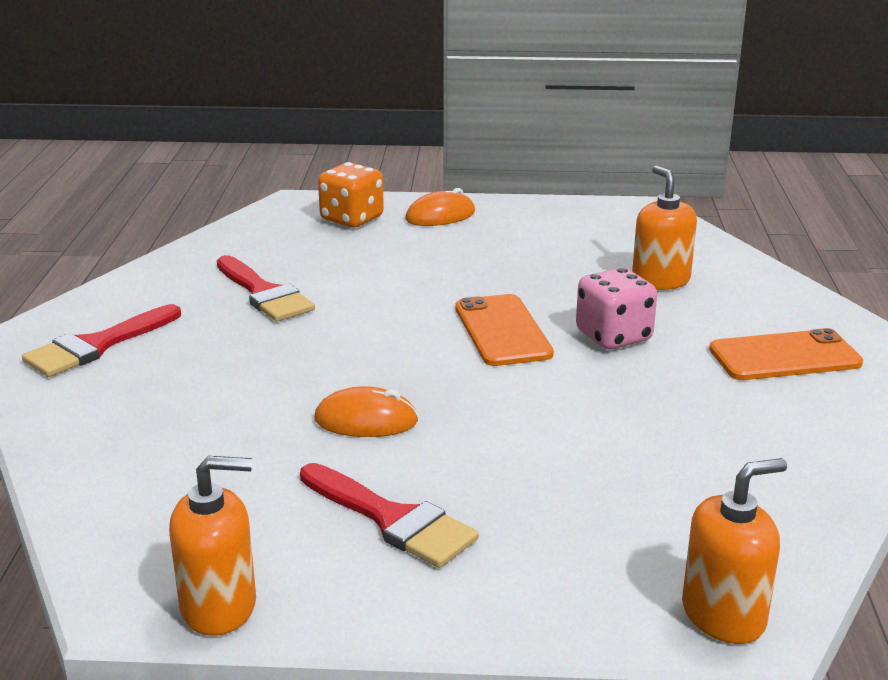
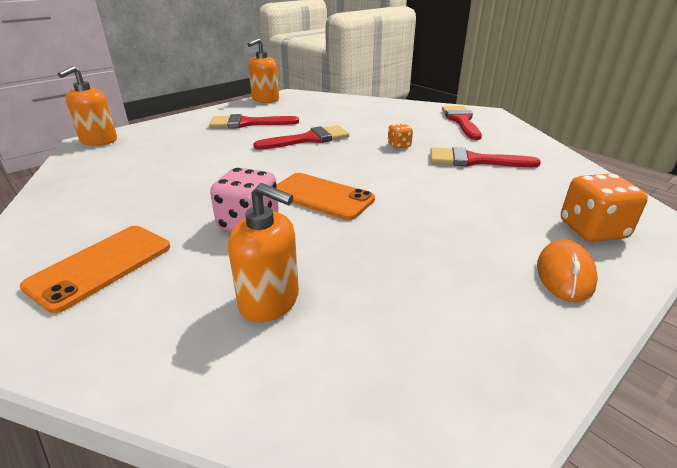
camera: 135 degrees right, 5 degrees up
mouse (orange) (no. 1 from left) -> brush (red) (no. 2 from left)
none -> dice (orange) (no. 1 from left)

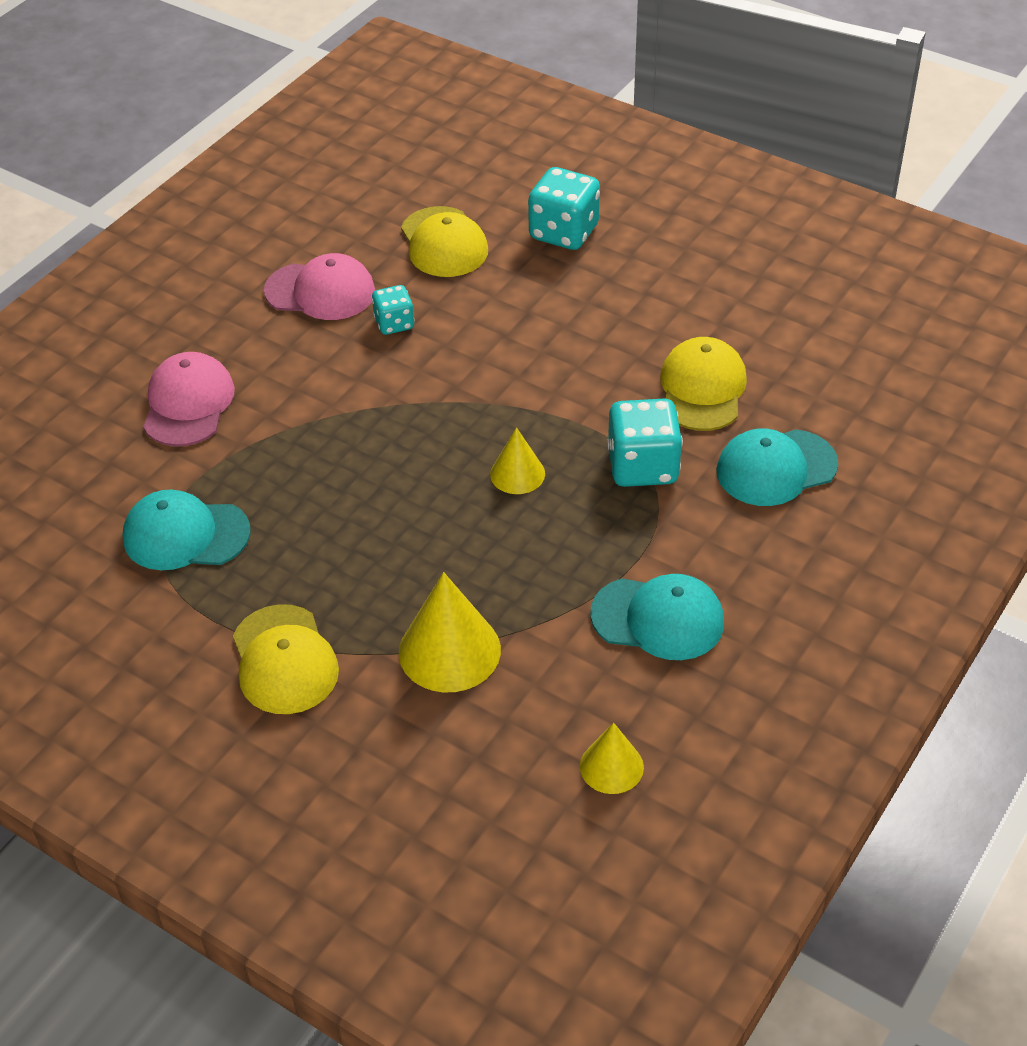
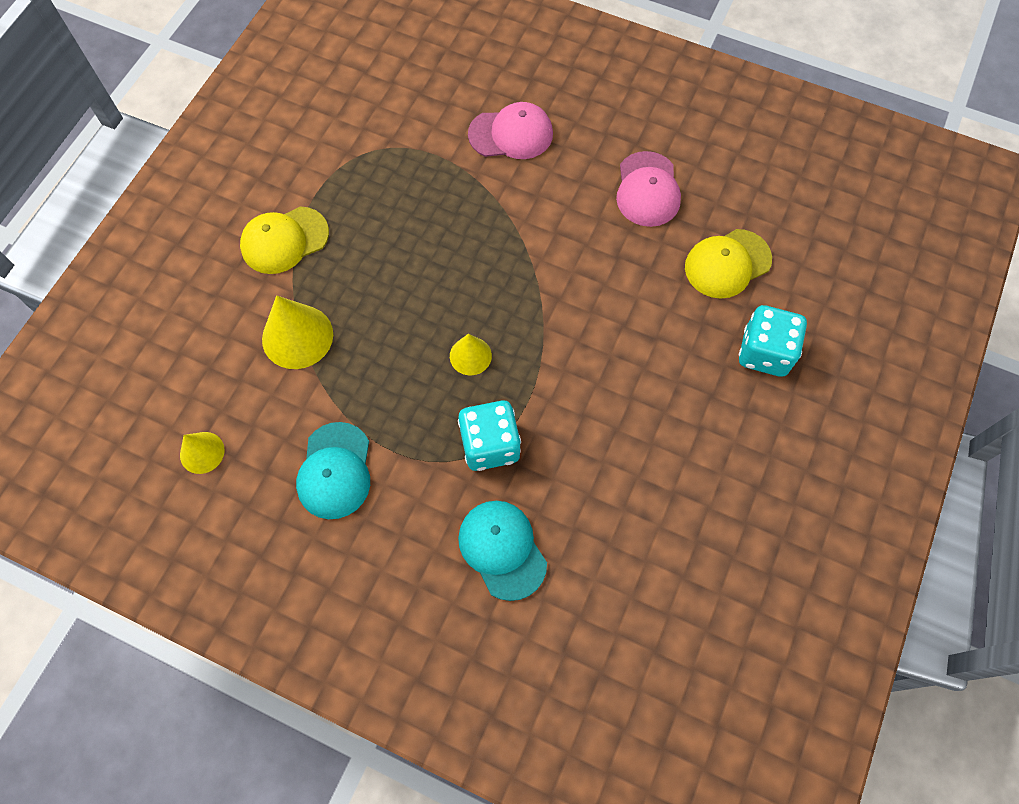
camera: 80 degrees right, 20 degrees up
cap (turquoise) (no. 1 from left) -> none
dice (turquoise) (no. 1 from left) -> none
cap (yellow) (no. 3 from left) -> none

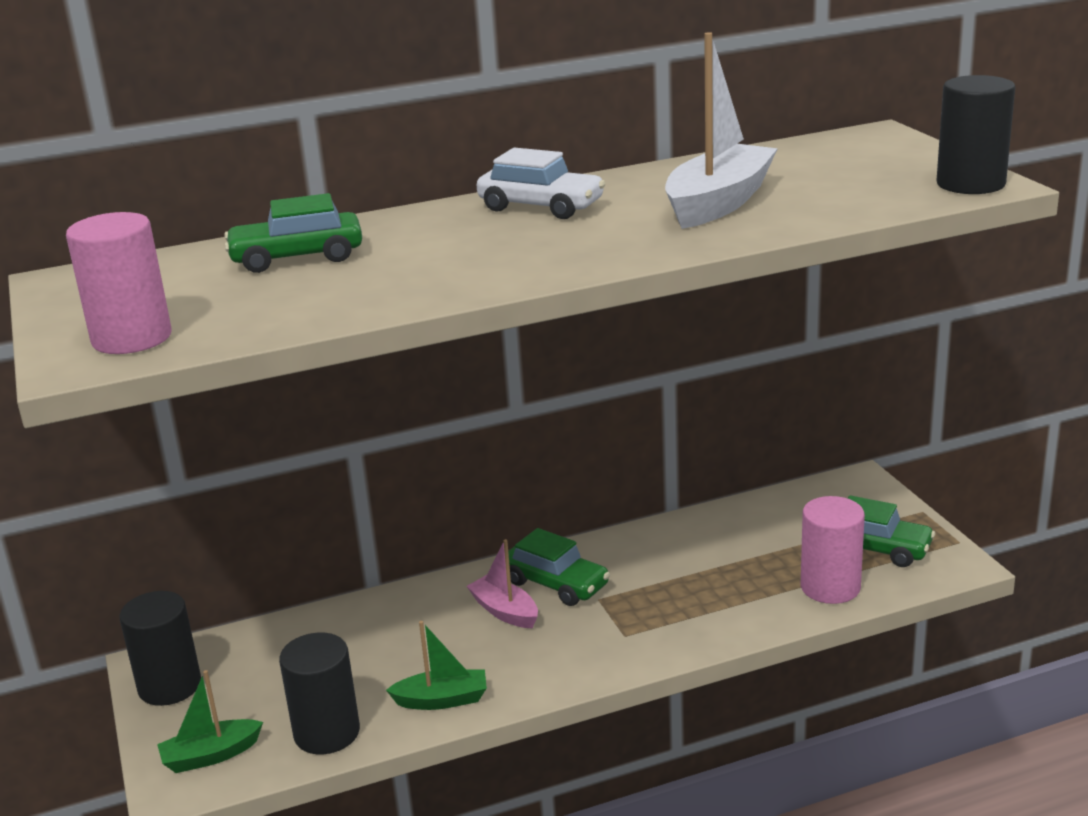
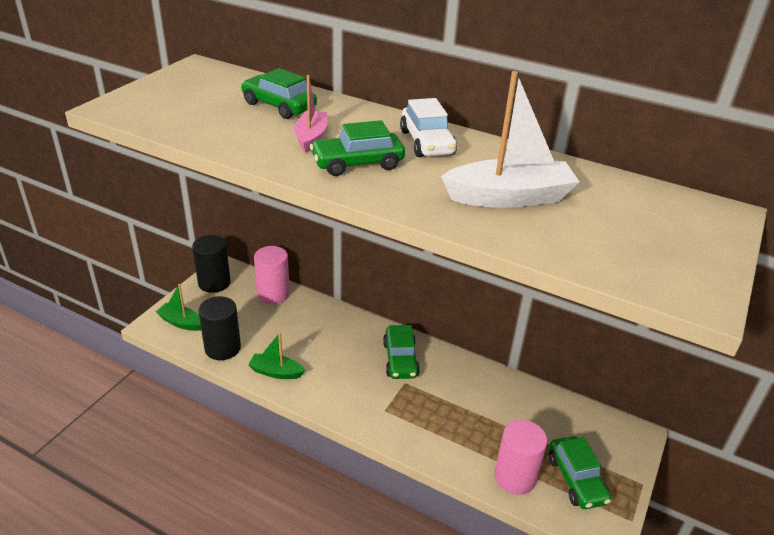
camera: 45 degrees right, 10 degrees up
cylinder (pink) (no. 1 from left), shifted
boat (green) (no. 2 from left), 150 degrees clockwise
boat (pink), shifted
cylinder (black) (no. 3 from left) -> none
none -> car (green) (no. 2 from left)

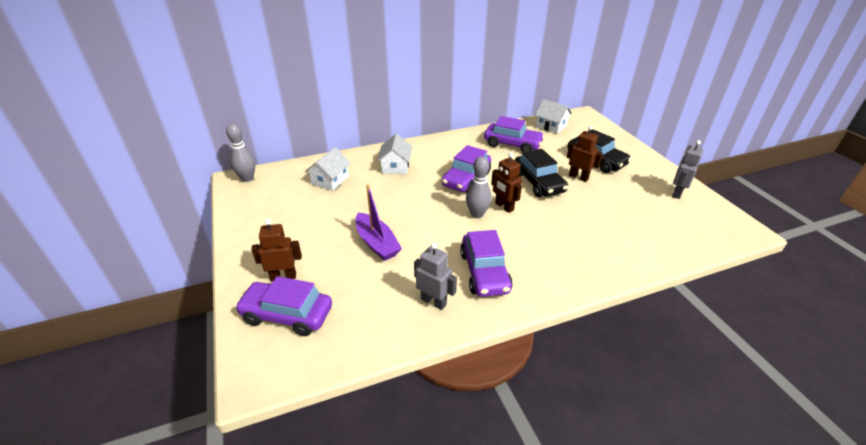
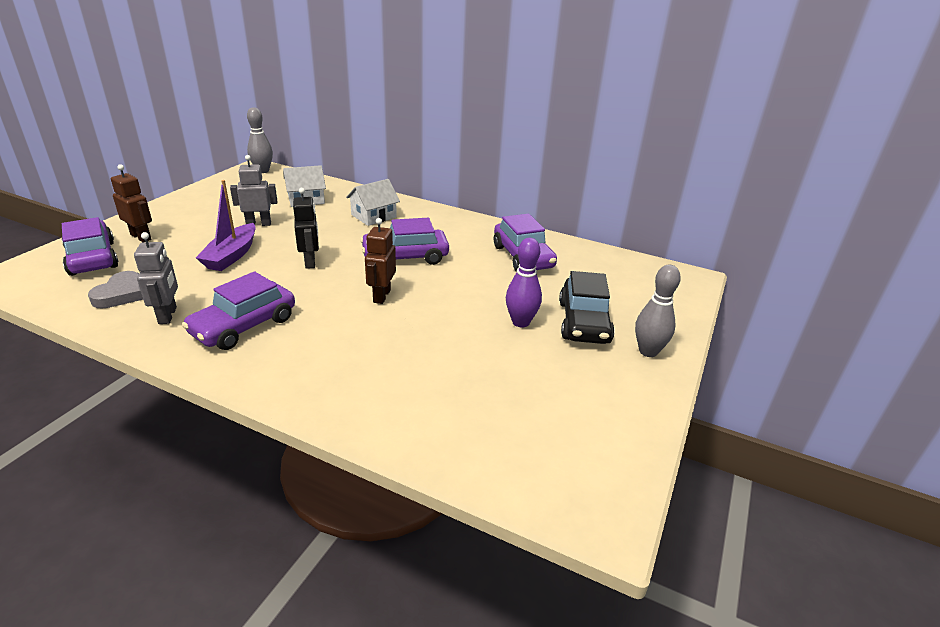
camera: 45 degrees right, 5 degrees down
bowling pin (grey) (no. 2 from left), shifted
car (black) (no. 1 from left) -> none
house (white) (no. 3 from left) -> none
robot (brown) (no. 3 from left) -> bowling pin (purple)
robot (grey) (no. 2 from left), shifted
none -> heart (grey)
none -> robot (black)

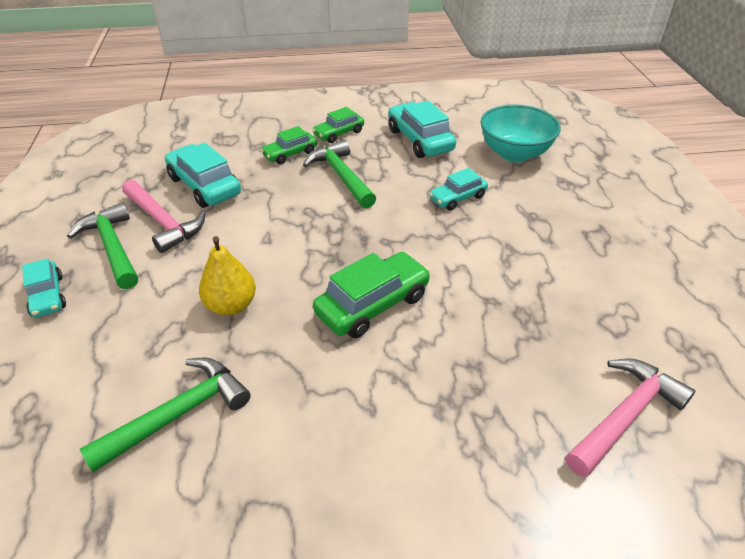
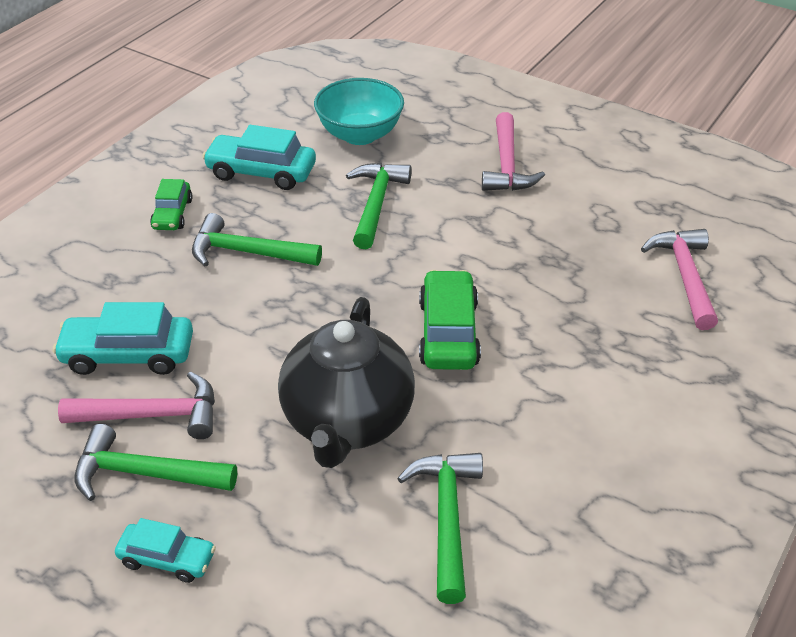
camera: 50 degrees left, 0 degrees up
pear (yellow) -> teapot (black)
car (green) (no. 1 from left) -> none
car (turquoise) (no. 4 from left) -> hammer (green) (no. 3 from left)
none -> hammer (pink) (no. 2 from left)

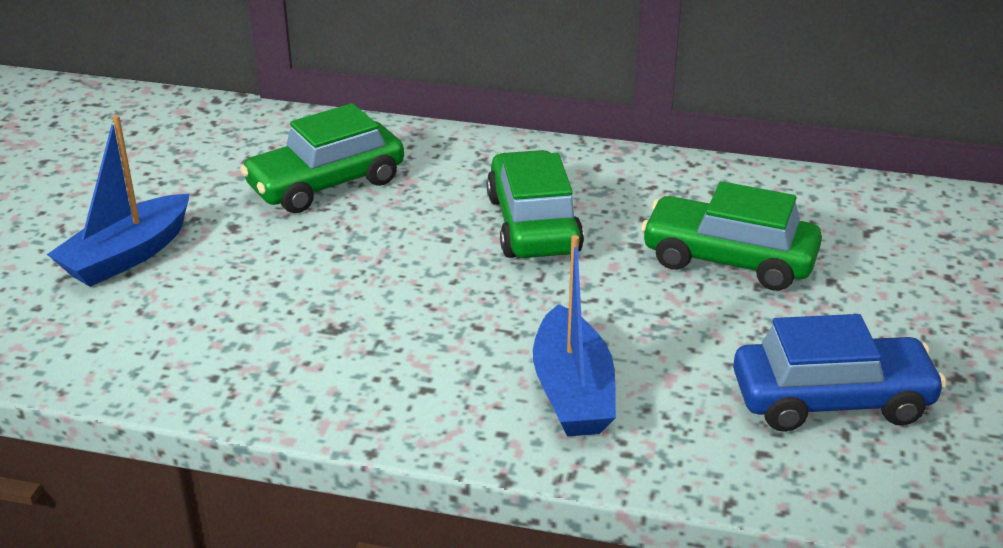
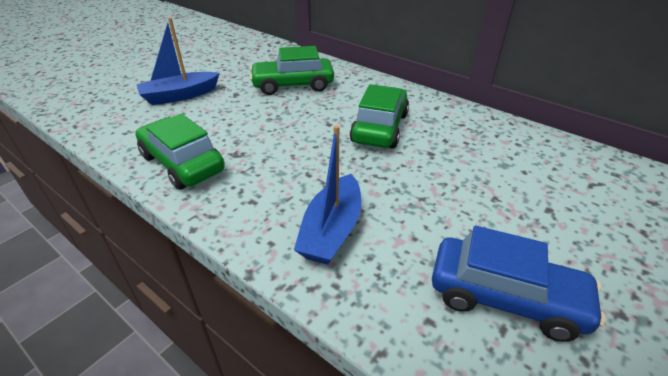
camera: 25 degrees right, 5 degrees up
car (green) (no. 3 from left in the first image) -> car (green) (no. 1 from left), shifted

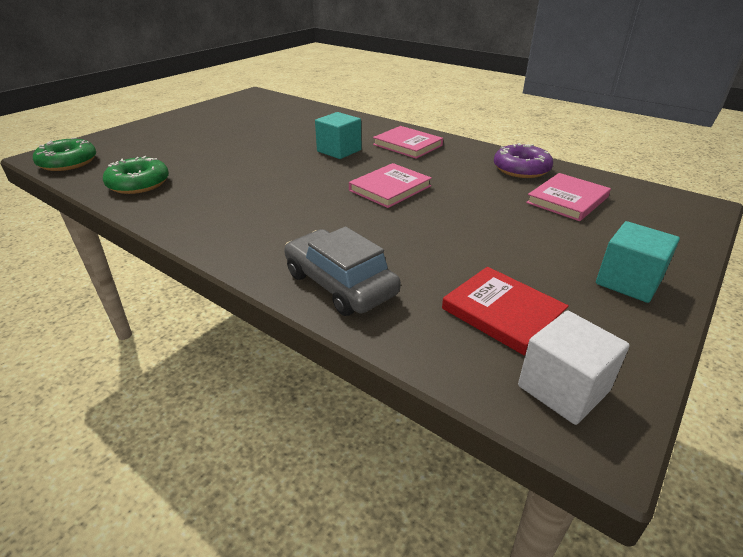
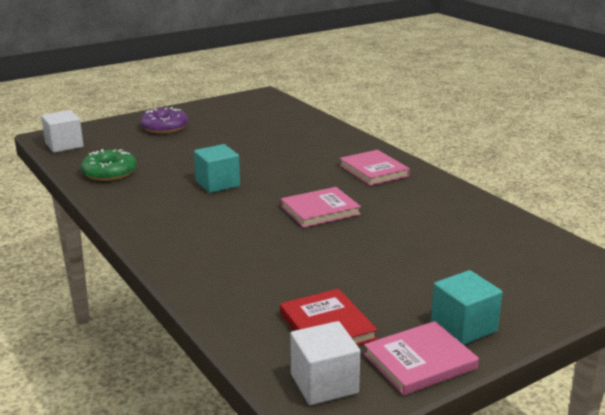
camera: 20 degrees right, 10 degrees down
donut (green) (no. 1 from left) -> cube (white) (no. 1 from left)
car (grey) -> none
cube (turquoise) (no. 1 from left), shifted
donut (purple), shifted
book (pink) (no. 3 from left), shifted

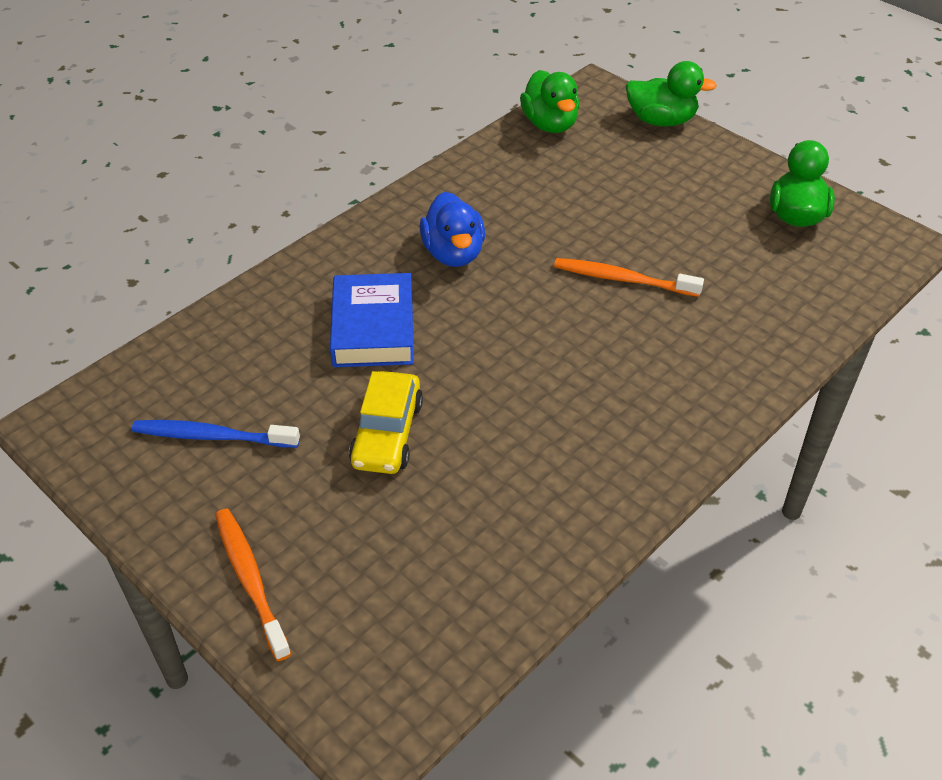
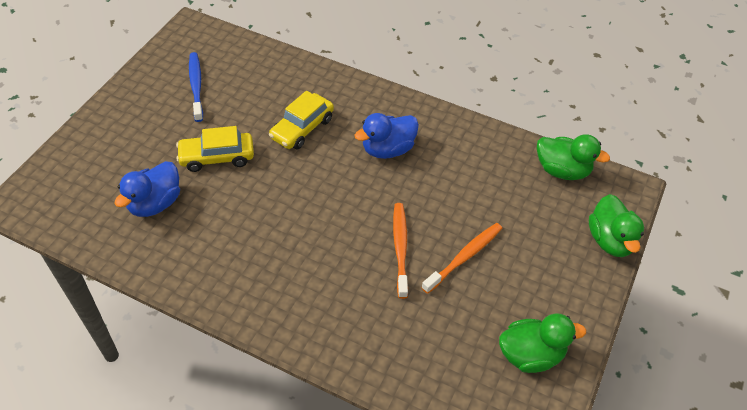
camera: 70 degrees right, 5 degrees up
toothbrush (orange) (no. 1 from left in the first image) -> toothbrush (orange) (no. 2 from left), shifted
book (blue) -> car (yellow) (no. 2 from left)
duck (green) (no. 1 from left in the first image) -> duck (green) (no. 2 from left), 120 degrees counterclockwise
none -> duck (blue) (no. 1 from left)

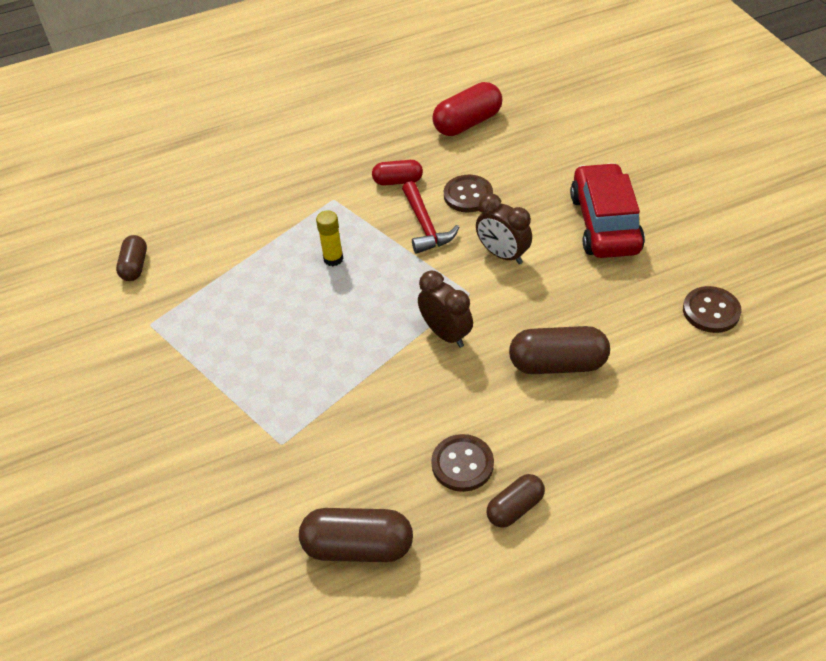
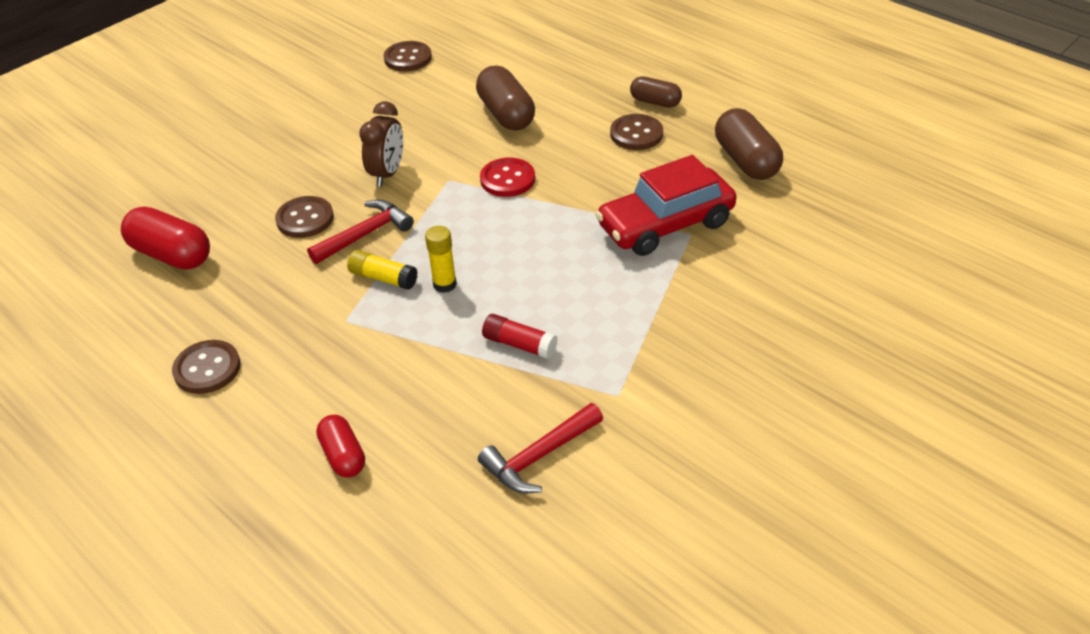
camera: 115 degrees left, 5 degrees down
capsule (brown) (no. 1 from left) -> hammer (red) (no. 2 from left)
capsule (red) (no. 1 from left in the first image) -> capsule (red) (no. 2 from left), shifted
clock (brown) (no. 1 from left) -> button (red)
car (red), shifted
none -> button (brown) (no. 1 from left)
none -> glue stick (yellow) (no. 1 from left)
none -> glue stick (red)

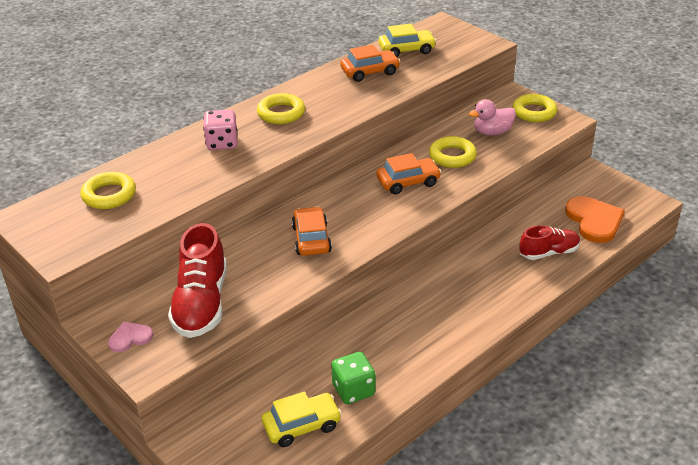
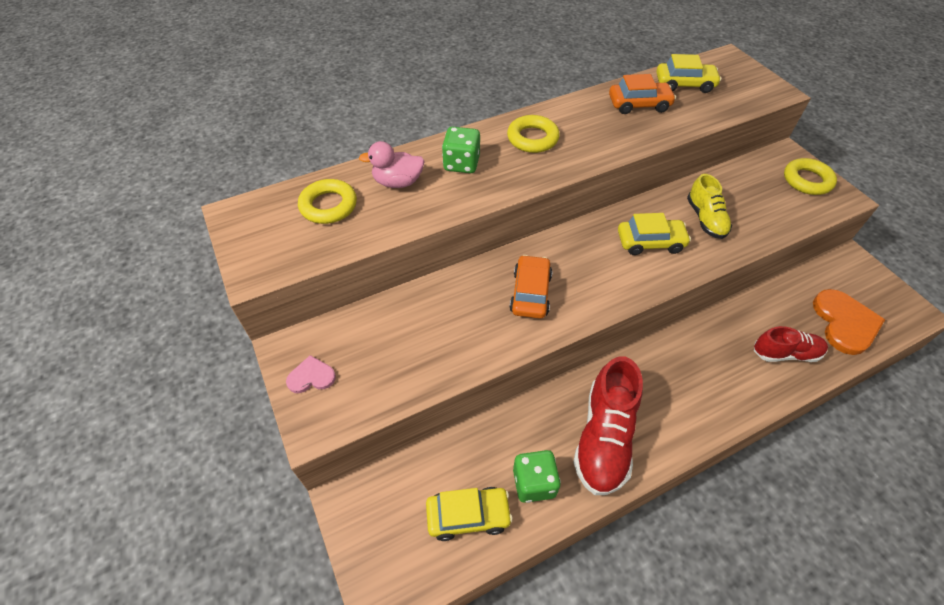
camera: 15 degrees right, 15 degrees up
shoe (red) (no. 1 from left), shifted
dice (pink) -> dice (green) (no. 1 from left)
car (orange) (no. 3 from left) -> car (yellow) (no. 2 from left)
ring (yellow) (no. 3 from left) -> shoe (yellow)
duck (pink), shifted

